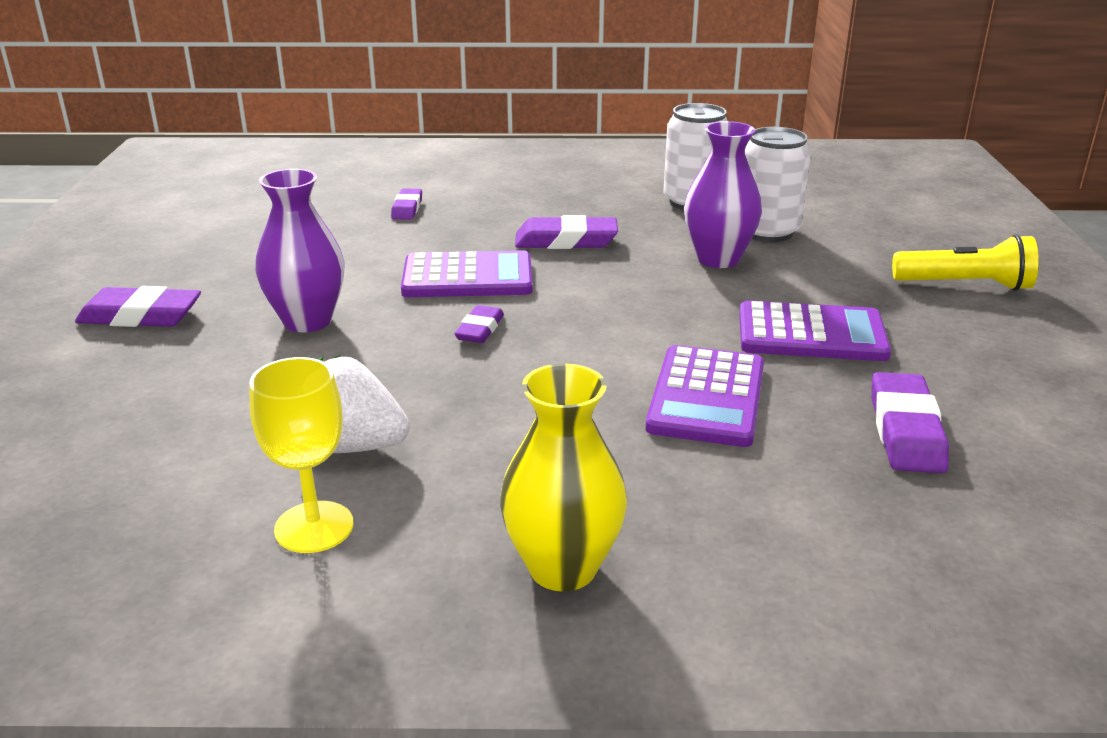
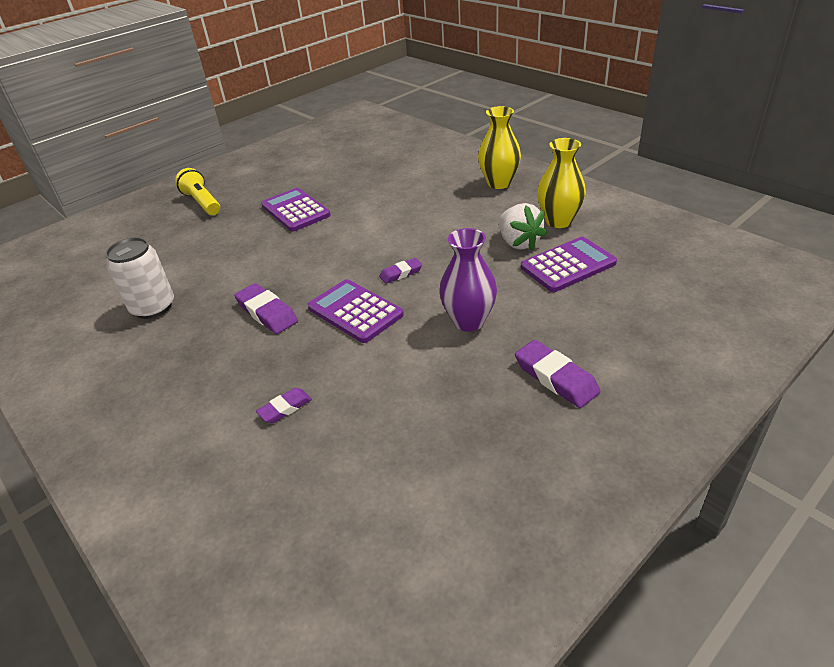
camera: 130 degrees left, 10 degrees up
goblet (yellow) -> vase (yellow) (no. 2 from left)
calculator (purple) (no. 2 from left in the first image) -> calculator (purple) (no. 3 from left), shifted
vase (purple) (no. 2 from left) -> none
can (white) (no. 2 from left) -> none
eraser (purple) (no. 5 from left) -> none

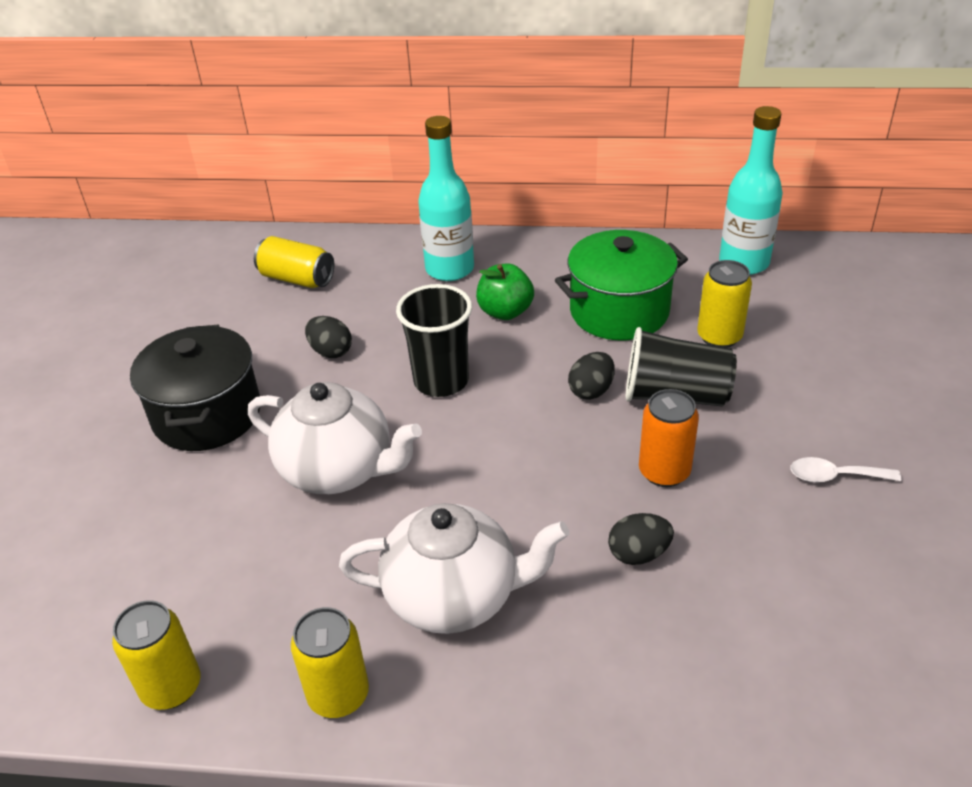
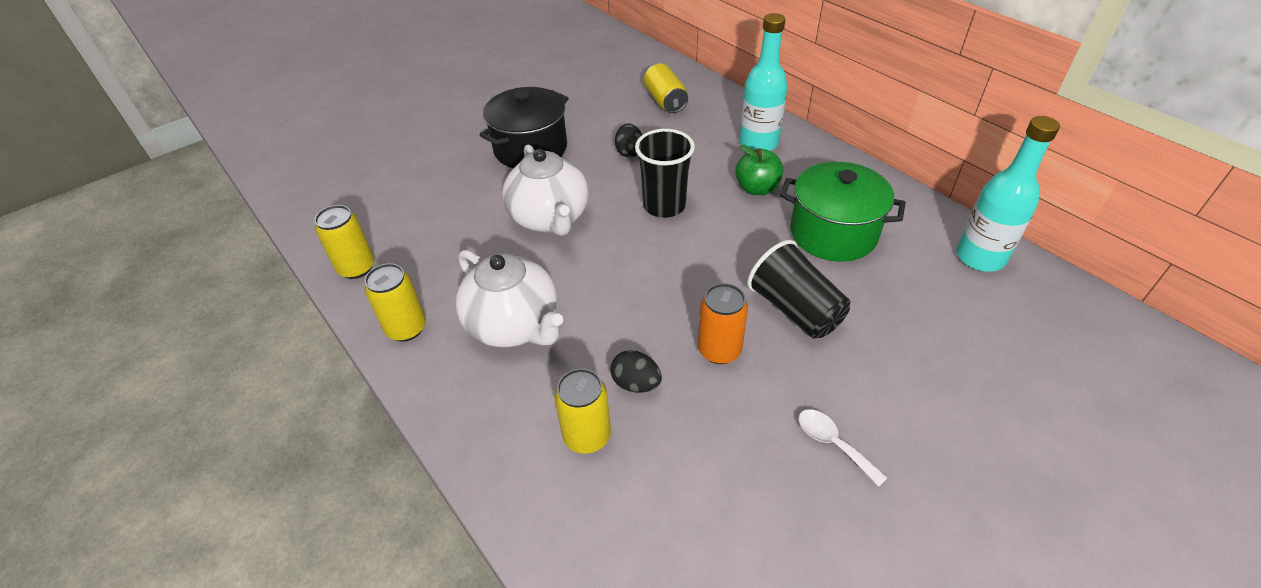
camera: 45 degrees right, 5 degrees up
egg (black) (no. 2 from left) -> none
can (yellow) (no. 4 from left in the first image) -> can (yellow) (no. 3 from left), shifted

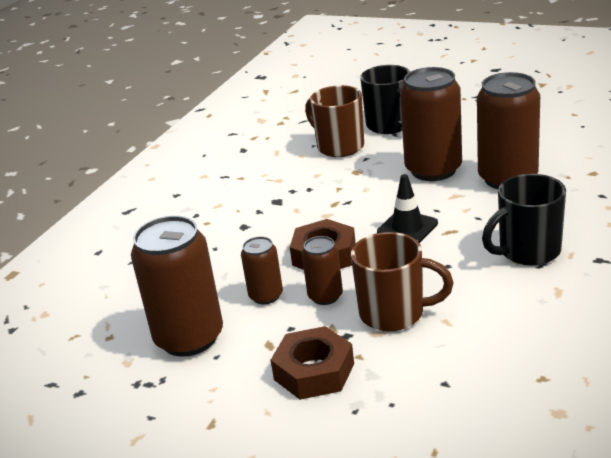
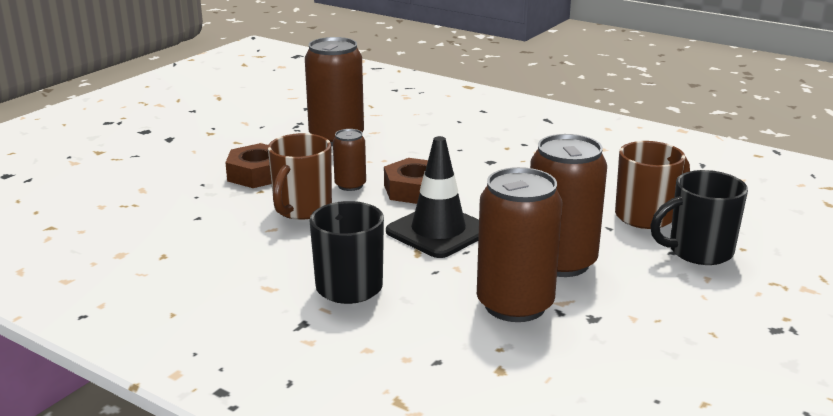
camera: 95 degrees right, 5 degrees down
can (brown) (no. 2 from left) -> none
traffic cone (black), x1.56

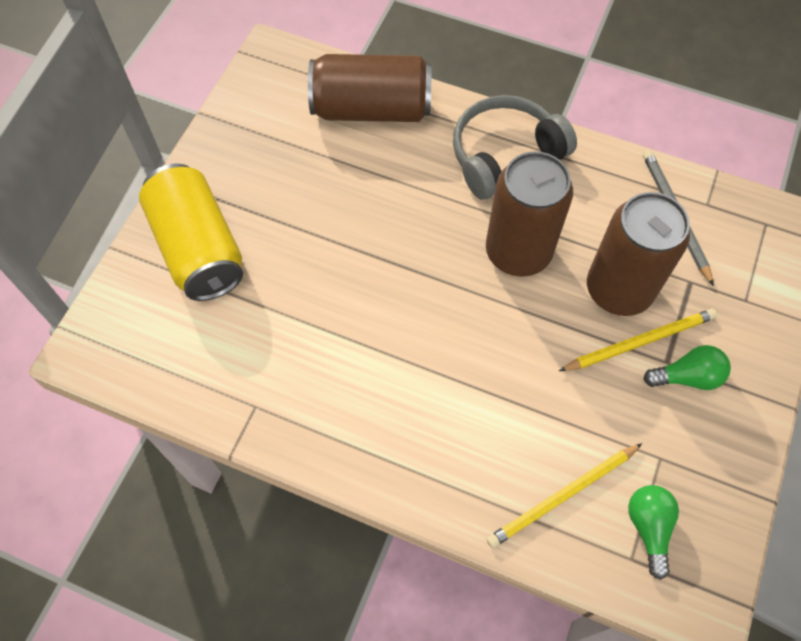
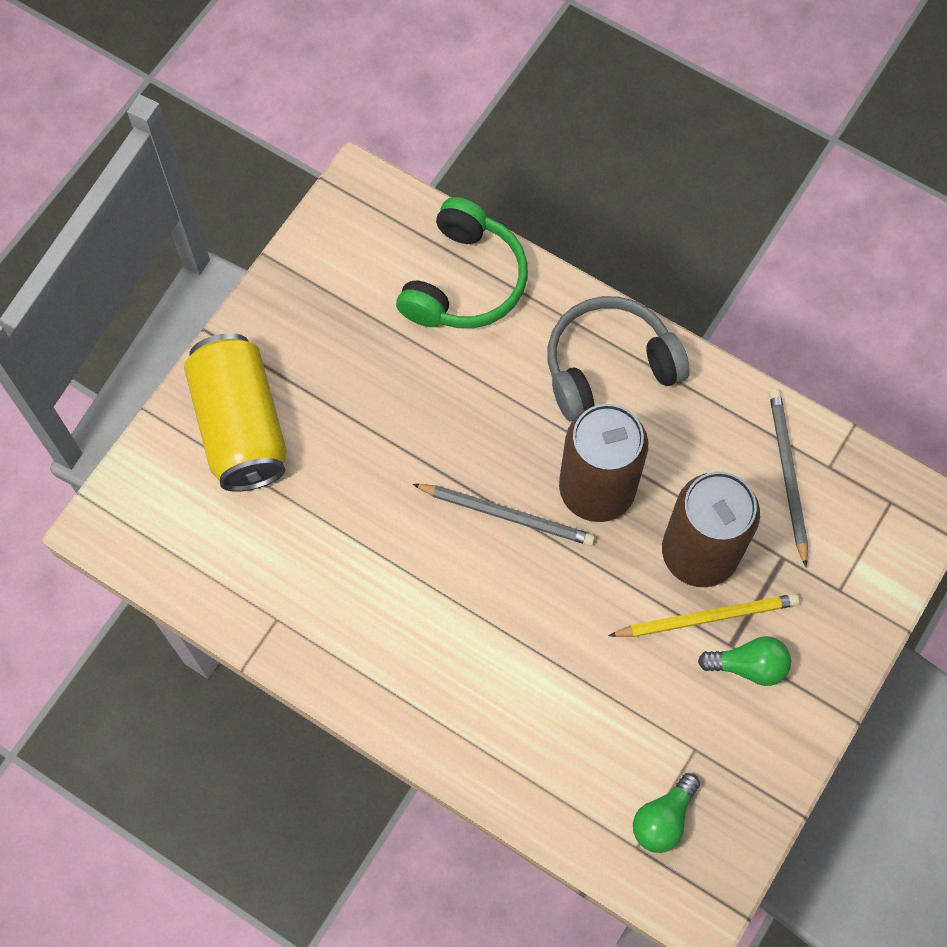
camera: 10 degrees right, 5 degrees up
can (brown) (no. 1 from left) -> headphones (green)
pencil (yellow) (no. 1 from left) -> none
light bulb (green) (no. 1 from left), 150 degrees counterclockwise
none -> pencil (grey) (no. 1 from left)

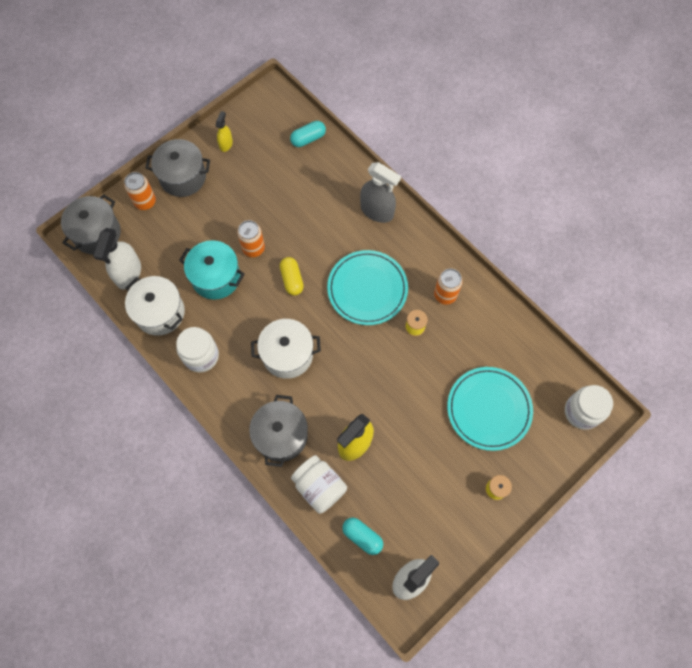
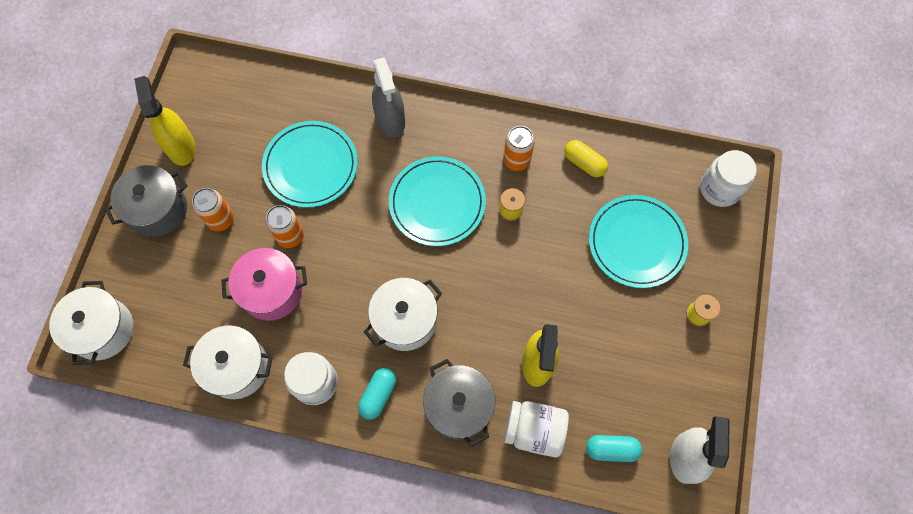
camera: 35 degrees left, 0 degrees up
pot (grey) (no. 1 from left) -> pot (white) (no. 1 from left)
spray bottle (white) (no. 1 from left) -> none
can (orange) (no. 1 from left), shifted
pot (turquoise) -> pot (pink)
spray bottle (yellow) (no. 1 from left), x1.84
capsule (yellow), shifted
capsule (turquoise) (no. 1 from left), shifted
spray bottle (grey), 75 degrees clockwise
none -> plate (turquoise) (no. 1 from left)

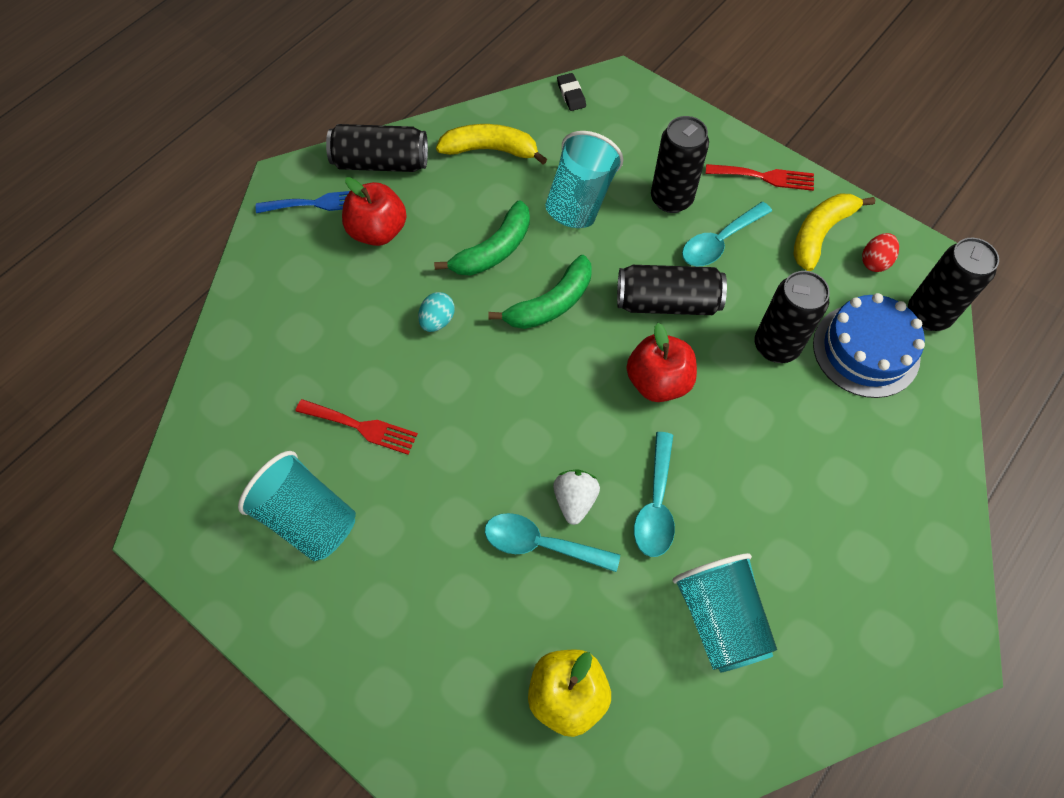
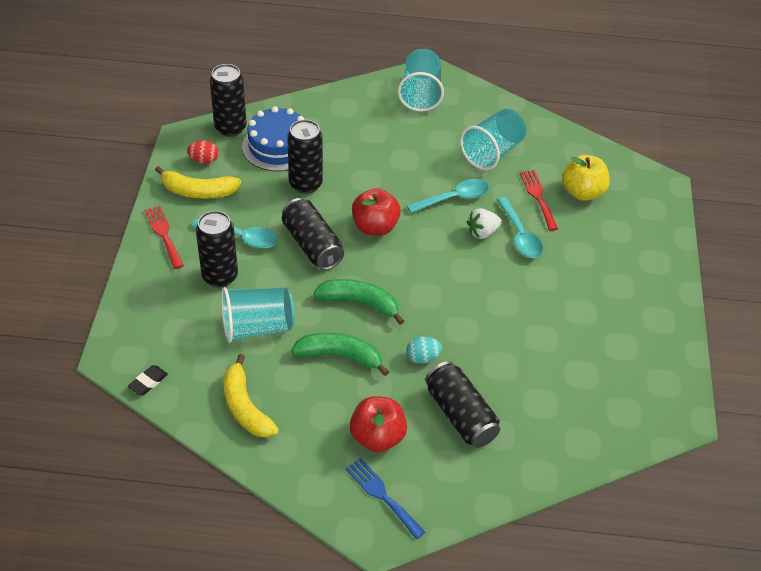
camera: 125 degrees left, 15 degrees down
cup (turquoise) (no. 1 from left in the first image) -> cup (turquoise) (no. 2 from left), shifted
fork (red) (no. 1 from left in the first image) -> fork (red) (no. 2 from left), shifted
can (black) (no. 1 from left in the first image) -> can (black) (no. 5 from left), shifted

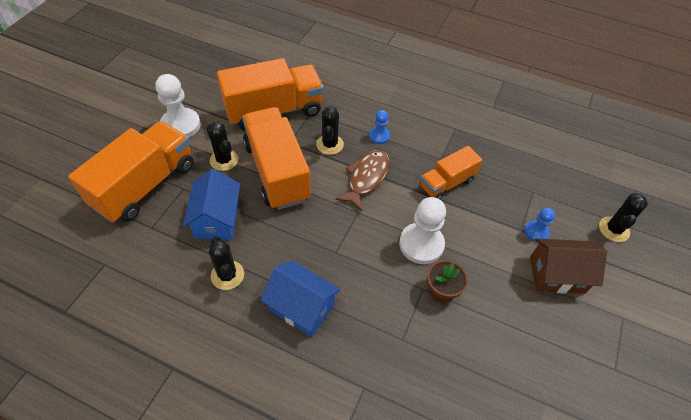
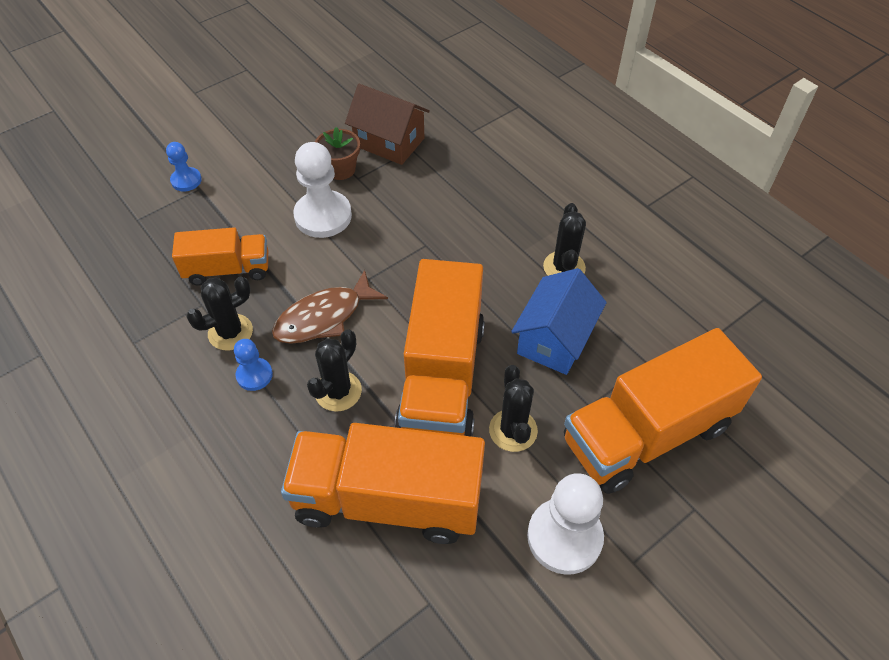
camera: 150 degrees left, 0 degrees up
house (blue) (no. 2 from left) -> none
house (brown), shifted
cactus (black) (no. 4 from left in the first image) -> cactus (black) (no. 1 from left), shifted

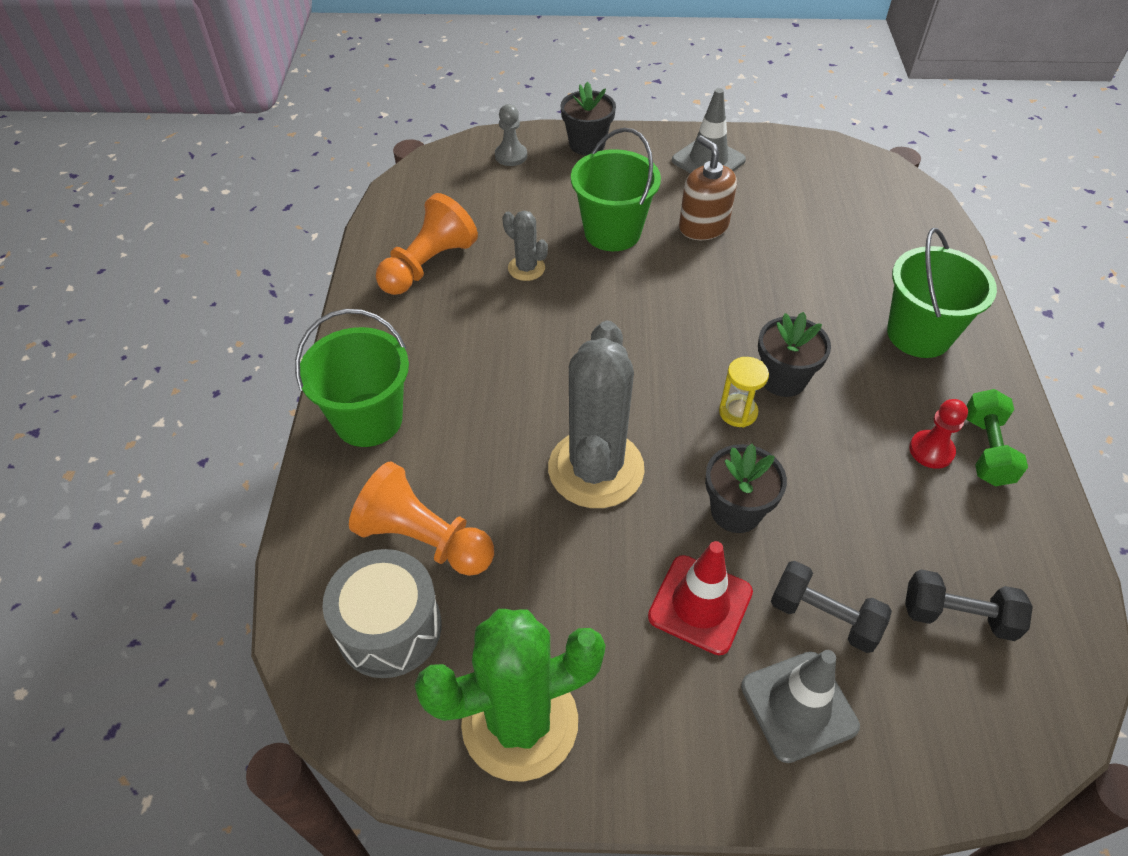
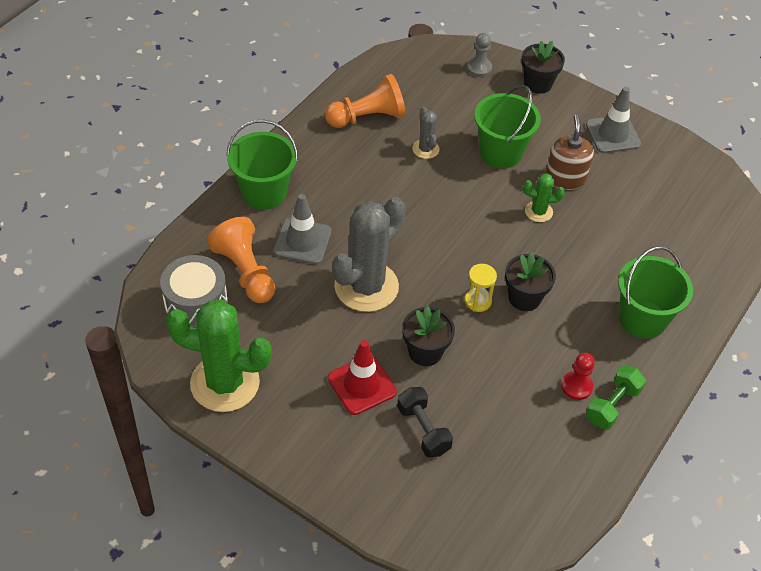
camera: 30 degrees right, 0 degrees up
traffic cone (grey) (no. 2 from left in the first image) -> traffic cone (grey) (no. 1 from left), shifted
dumbbell (black) (no. 2 from left) -> none
none -> cactus (green) (no. 2 from left)

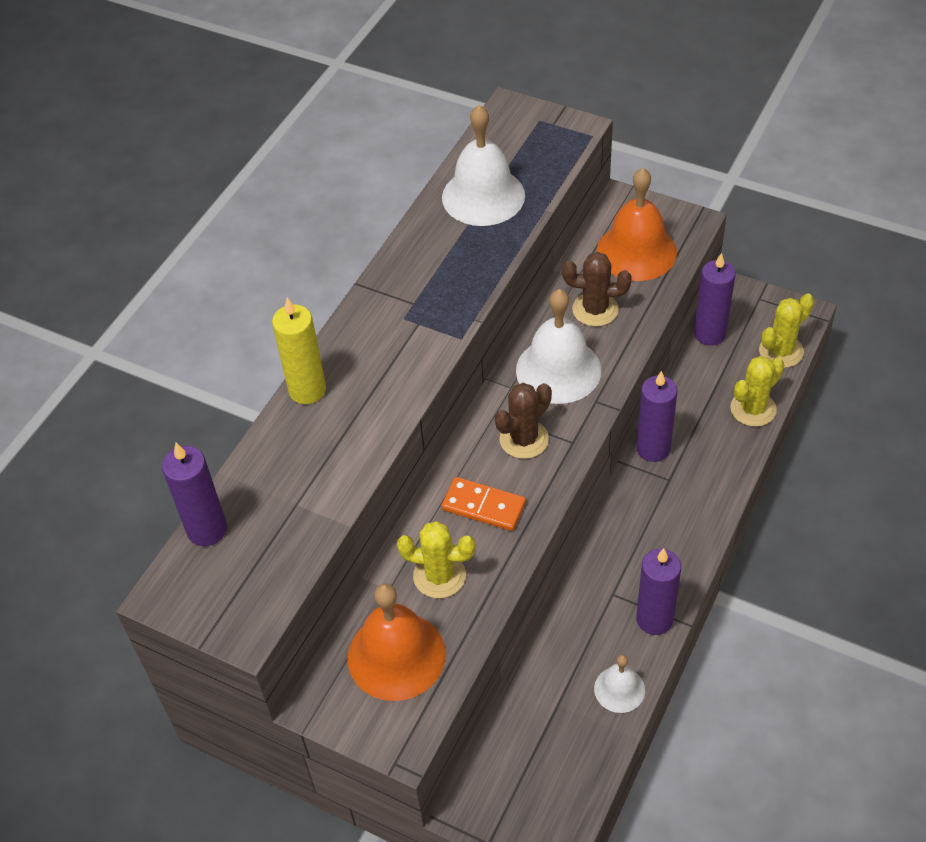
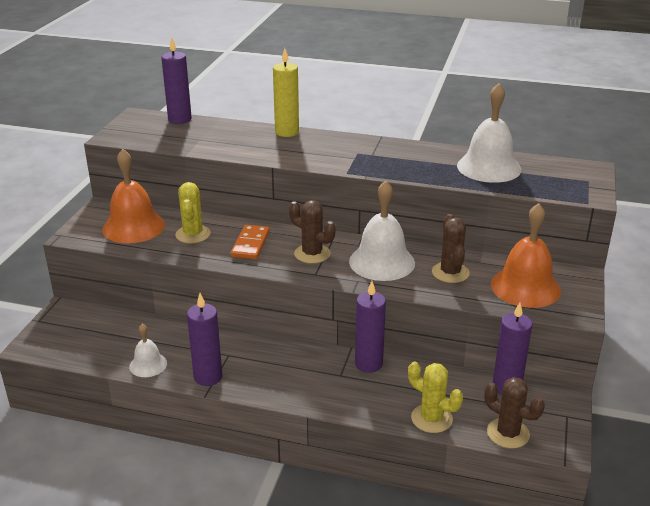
camera: 75 degrees right, 20 degrees down
cactus (yellow) (no. 3 from left) -> cactus (brown) (no. 3 from left)

